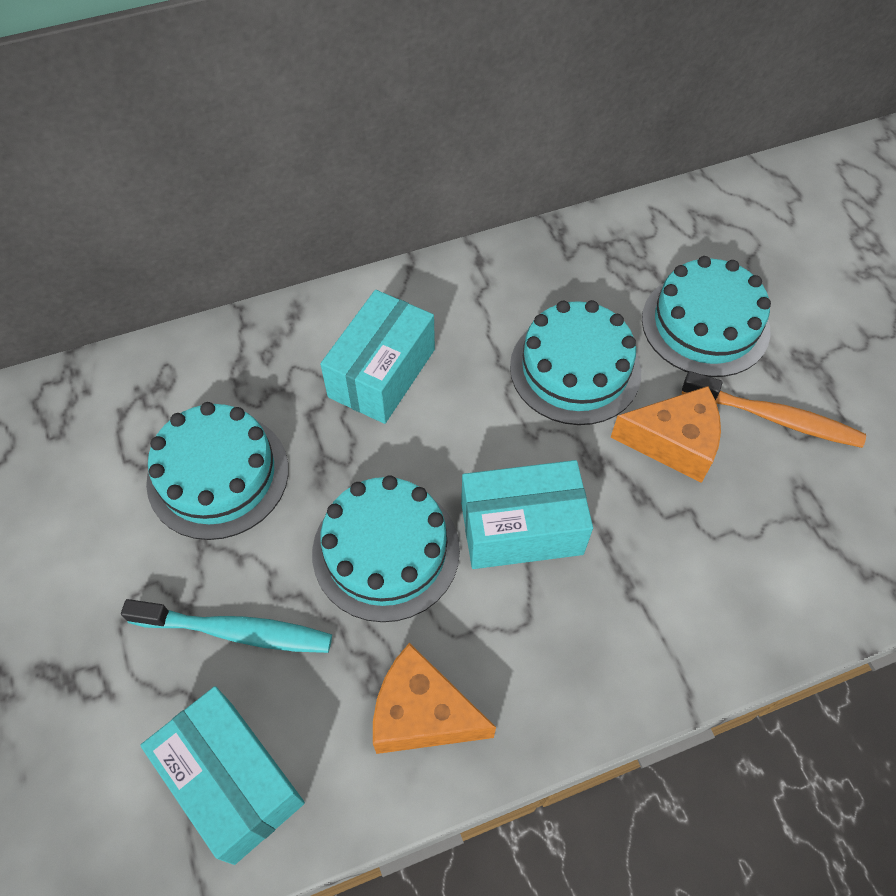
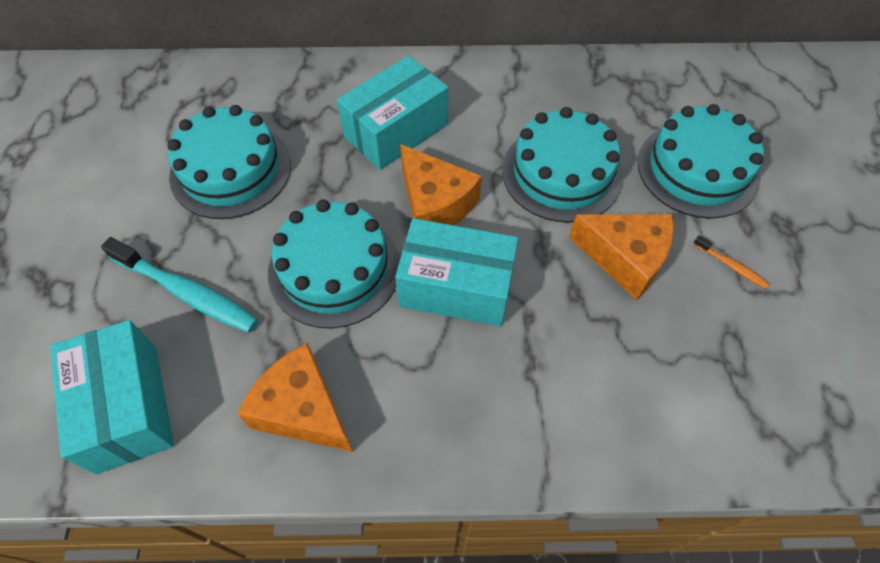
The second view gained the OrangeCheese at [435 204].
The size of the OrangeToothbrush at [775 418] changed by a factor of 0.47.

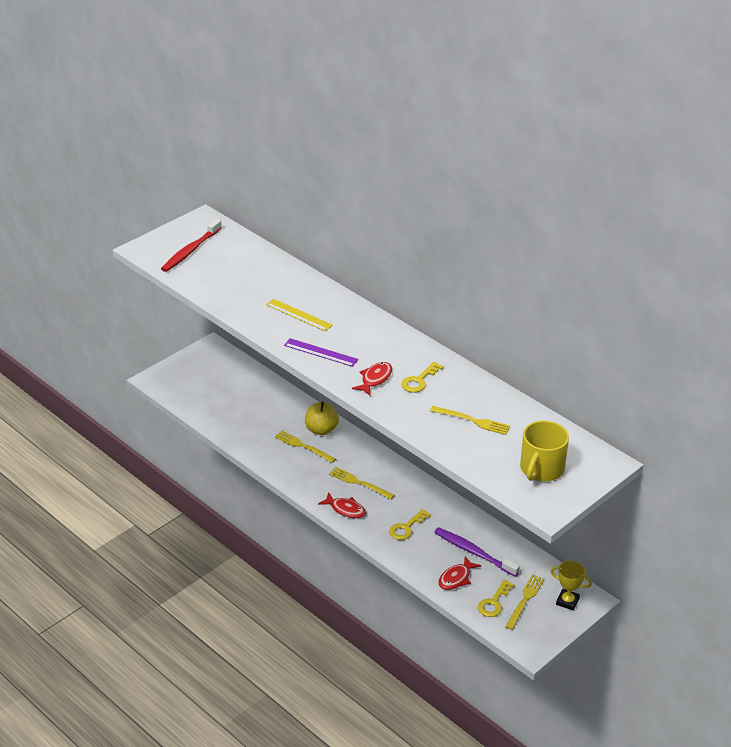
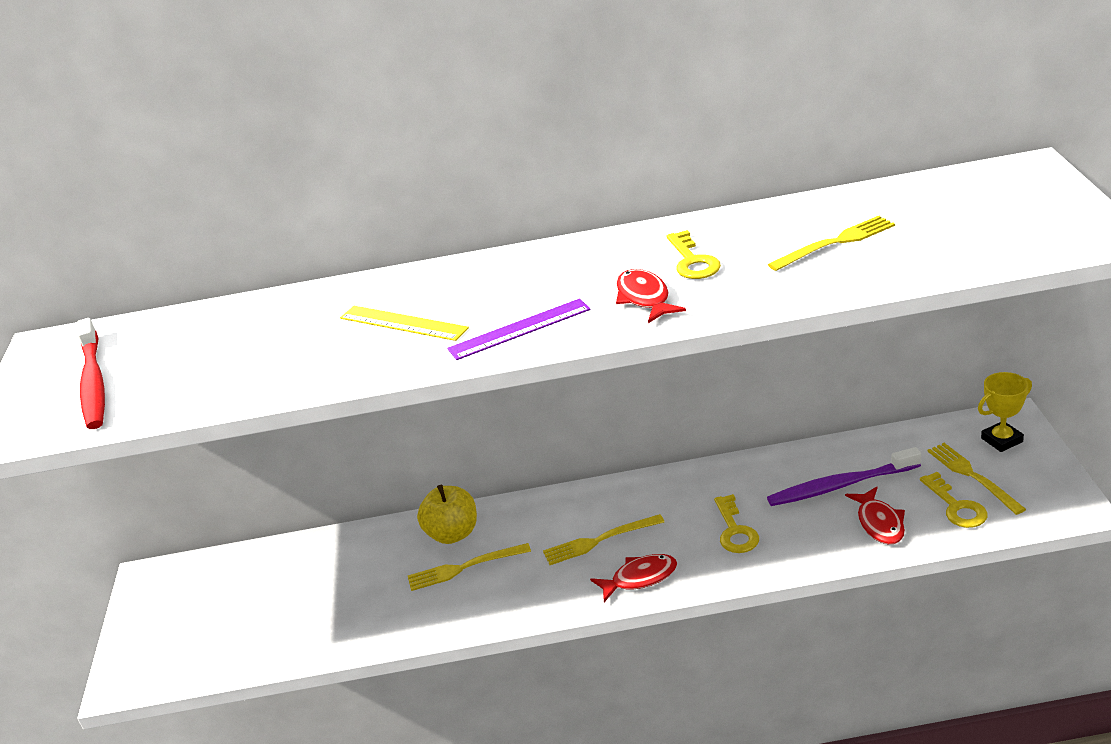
The second view lost the YellowMug at [541 469].
The YellowRuler at [299 315] ended up facing another way, 45 degrees clockwise from before.

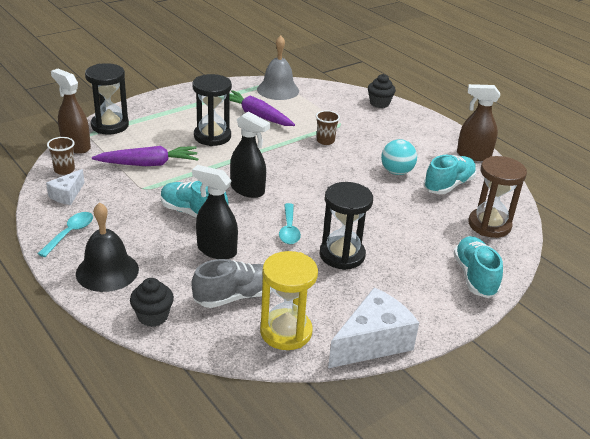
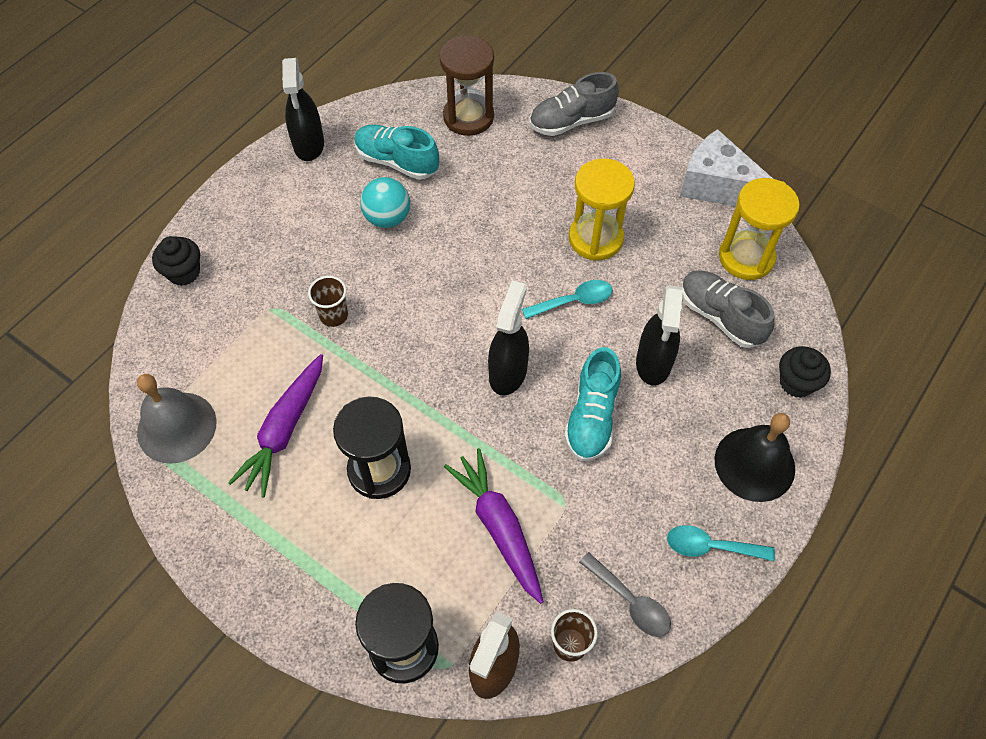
Where the WhiteCheese stood at [67 195], the GreySpoon came to stand at [630 601].
What was the BlackHourglass at [342 255] turned into the YellowHourglass at [595 238].
What was the TurquoiseShoe at [474 276] turned into the GreyShoe at [571 121].
What was the BrownSprayBottle at [473 155] turned into the BlackSprayBottle at [309 145].

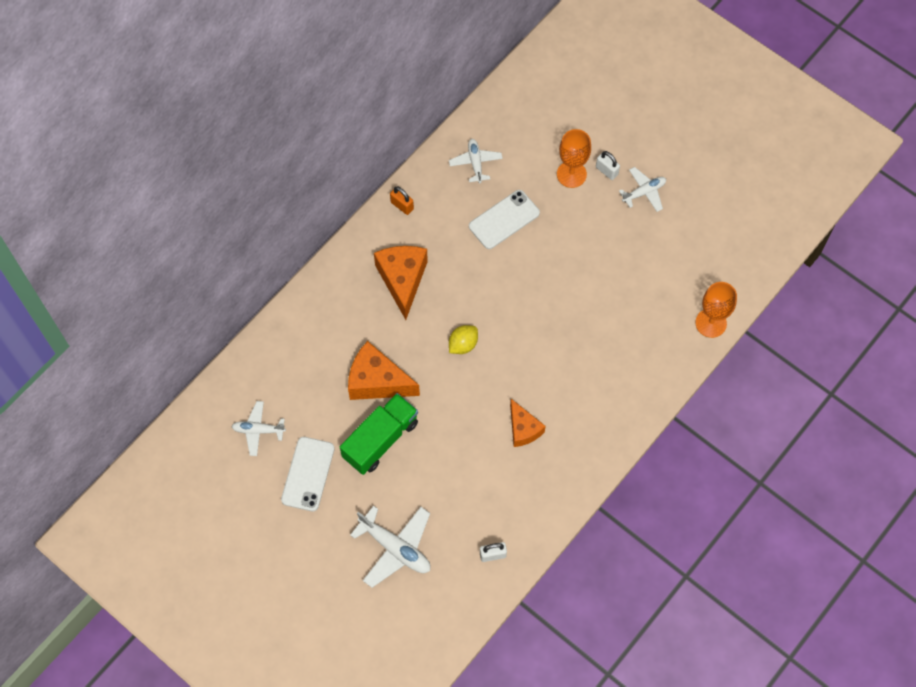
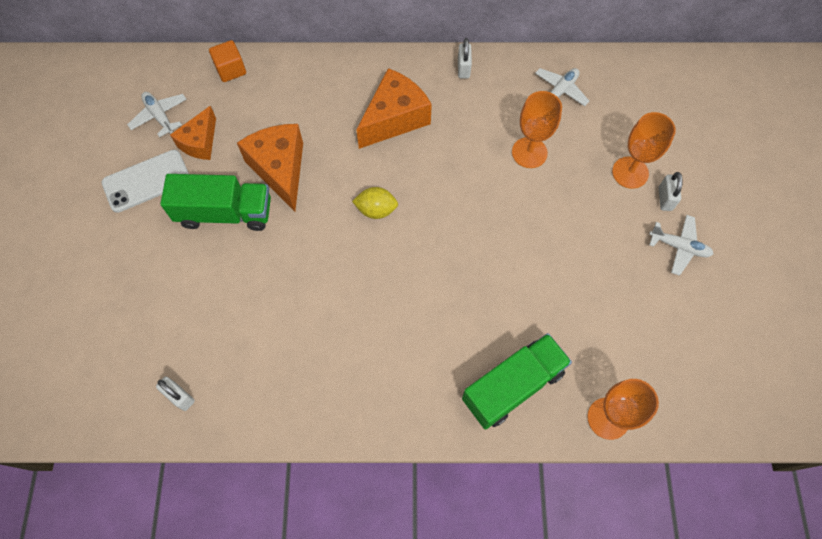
The second view lost the WhitePlane at [395 548].
The second view gained the OrangeCube at [231 70].
The second view gained the GreenTruck at [512 386].
The OrangeCheese ended up elsewhere, having gone from [523 429] to [200 142].
Where the WhitePhone stood at [504 220], the OrangeGoblet came to stand at [529 152].
What was the OrangePadlock at [402 206] turned into the WhitePadlock at [463 68].

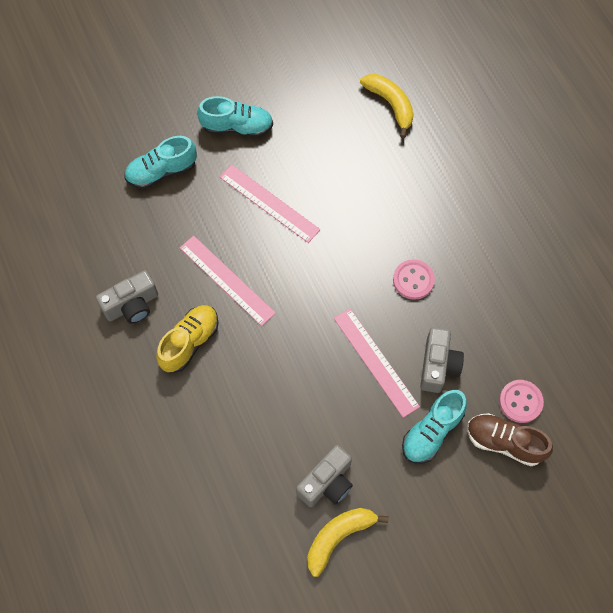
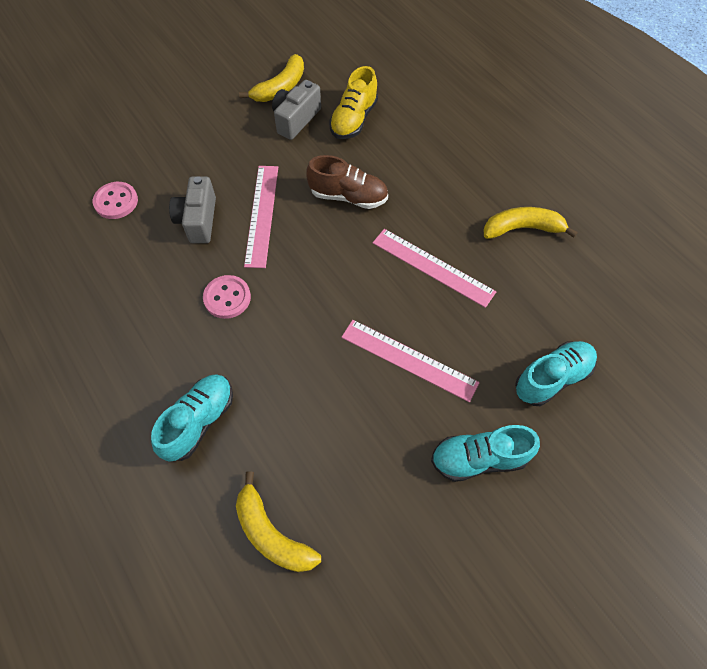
The YellowShoe ended up elsewhere, having gone from [189 342] to [354 119].
The TurquoiseShoe ended up elsewhere, having gone from [432 432] to [199 421].
The BrownShoe ended up elsewhere, having gone from [504 442] to [348 196].
Where the GreyCamera stood at [132 305], the YellowBanana came to stand at [522 228].
The PinkRuler at [376 362] ended up facing another way, 45 degrees clockwise from before.

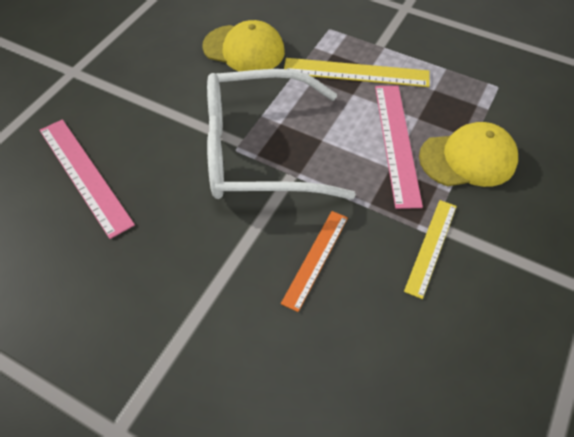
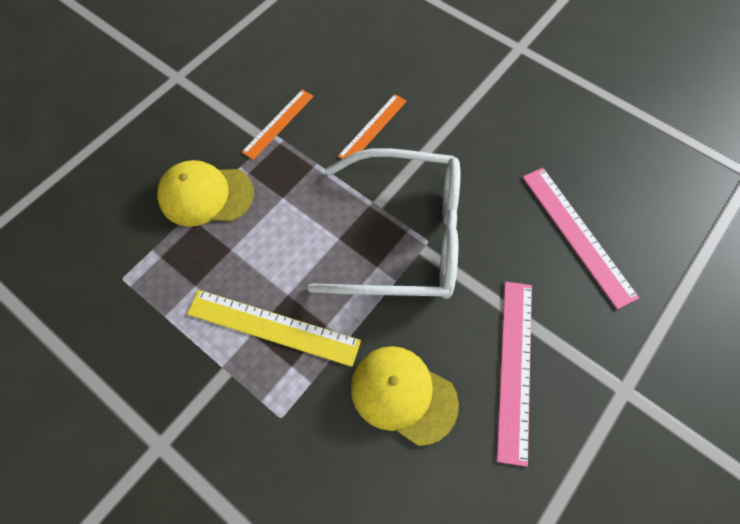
The PinkRuler ended up elsewhere, having gone from [396 142] to [515 367].
What was the YellowRuler at [431 247] turned into the OrangeRuler at [278 123].

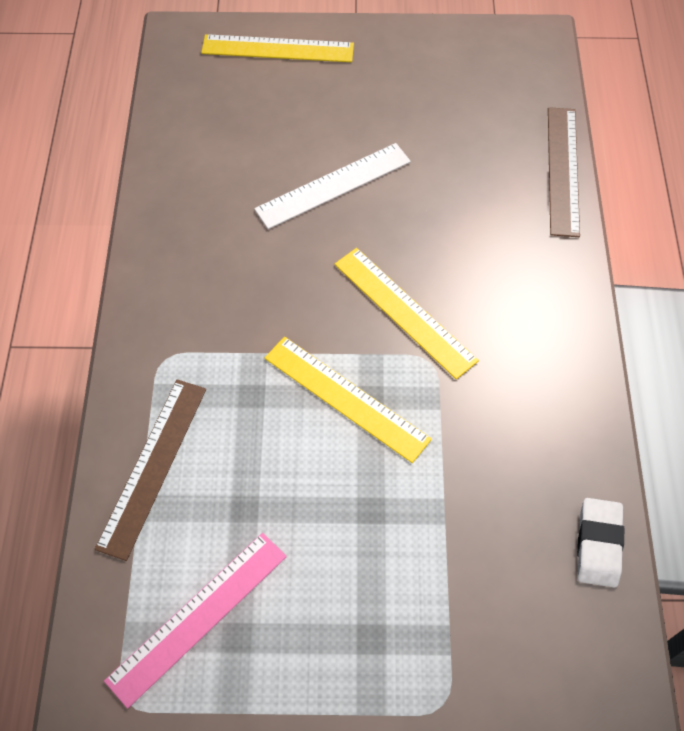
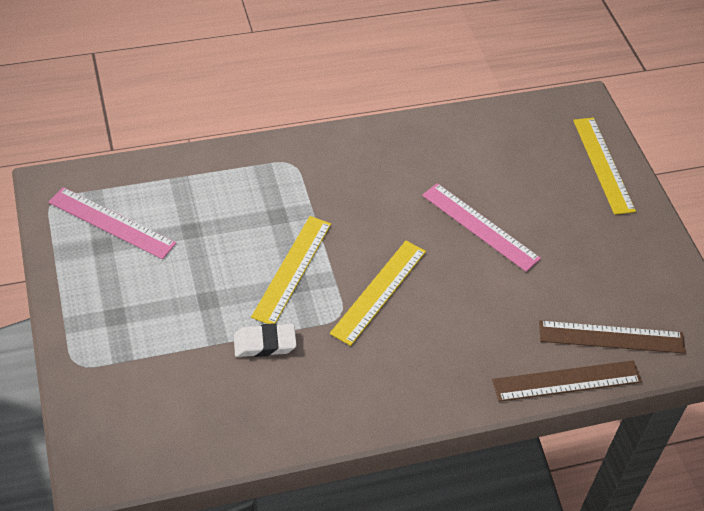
The BrownRuler ended up elsewhere, having gone from [153 466] to [611 337].
The WhiteEraser ended up elsewhere, having gone from [598 544] to [264 343].
What was the WhiteRuler at [333 186] turned into the PinkRuler at [480 227].

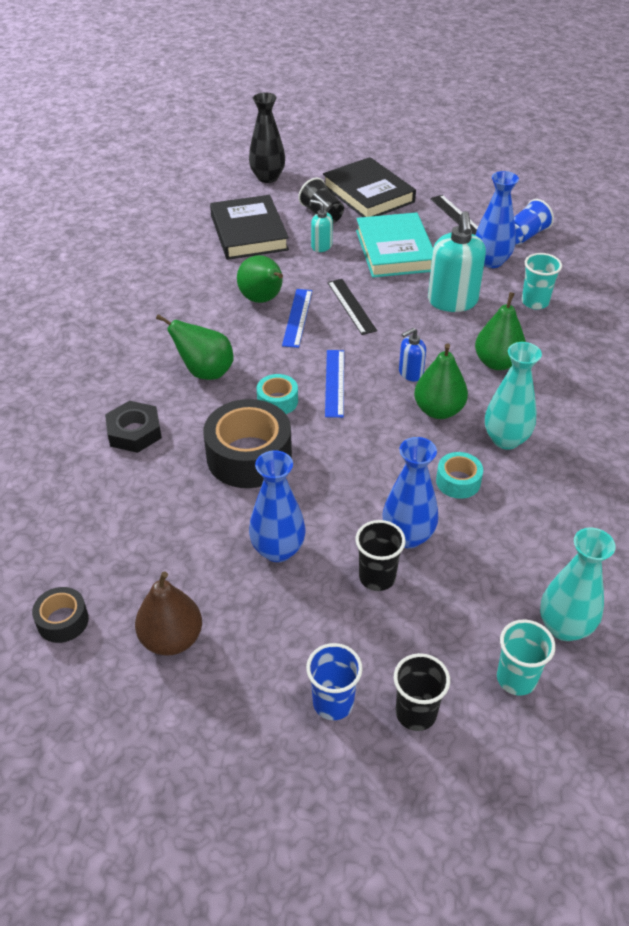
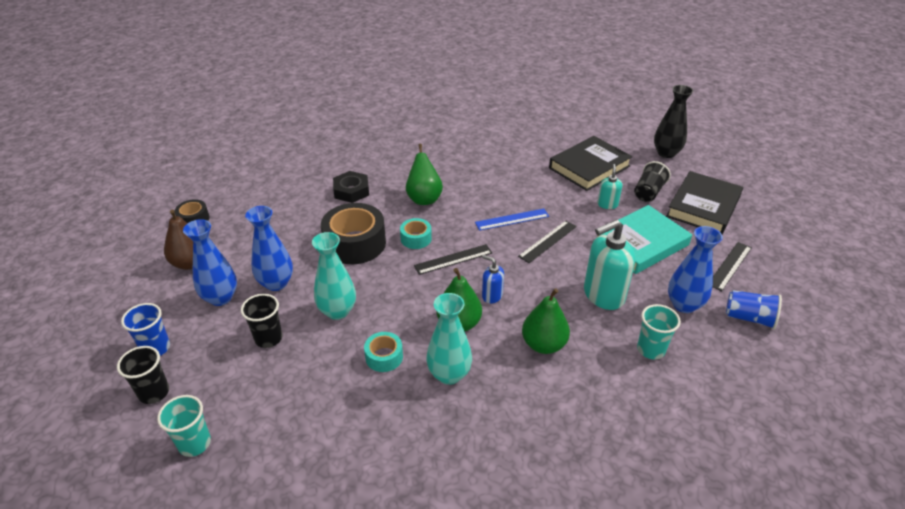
The second view lost the GreenPear at [263 299].
The BlueVase ended up elsewhere, having gone from [408 536] to [220 298].
The TurquoiseVase ended up elsewhere, having gone from [564 627] to [337 311].
What was the BlueRuler at [334 383] turned into the BlackRuler at [453 259].

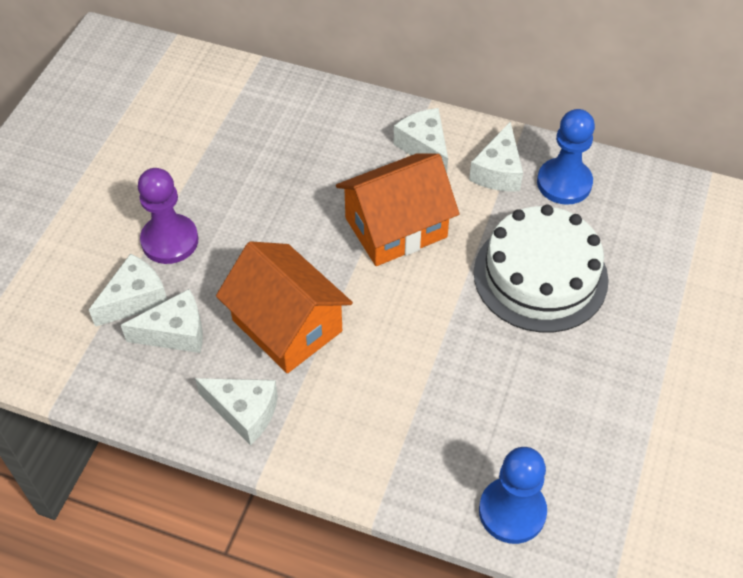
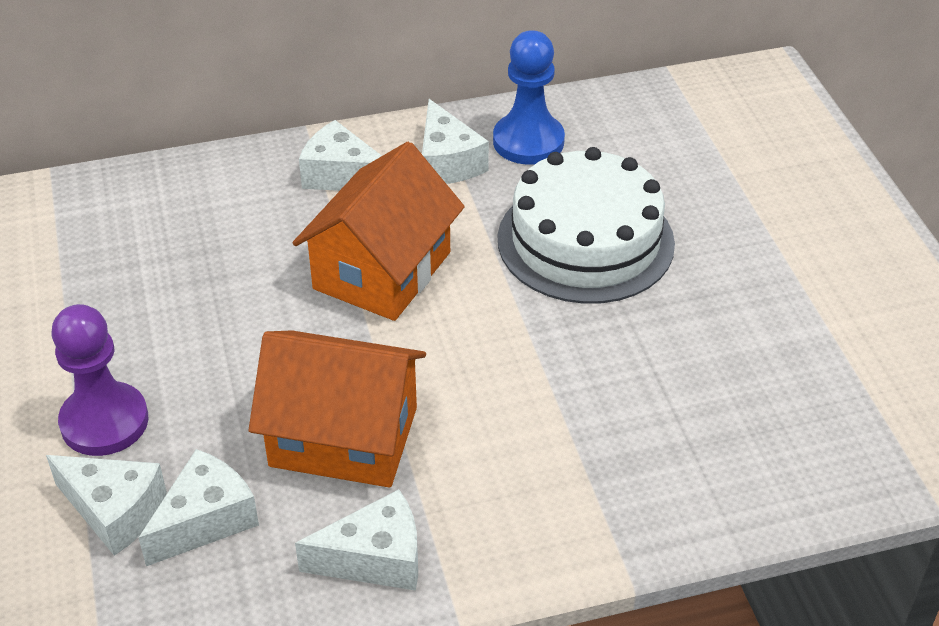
The second view lost the BluePawn at [512 511].
The WhiteCheese at [135 299] ended up facing another way, 105 degrees clockwise from before.

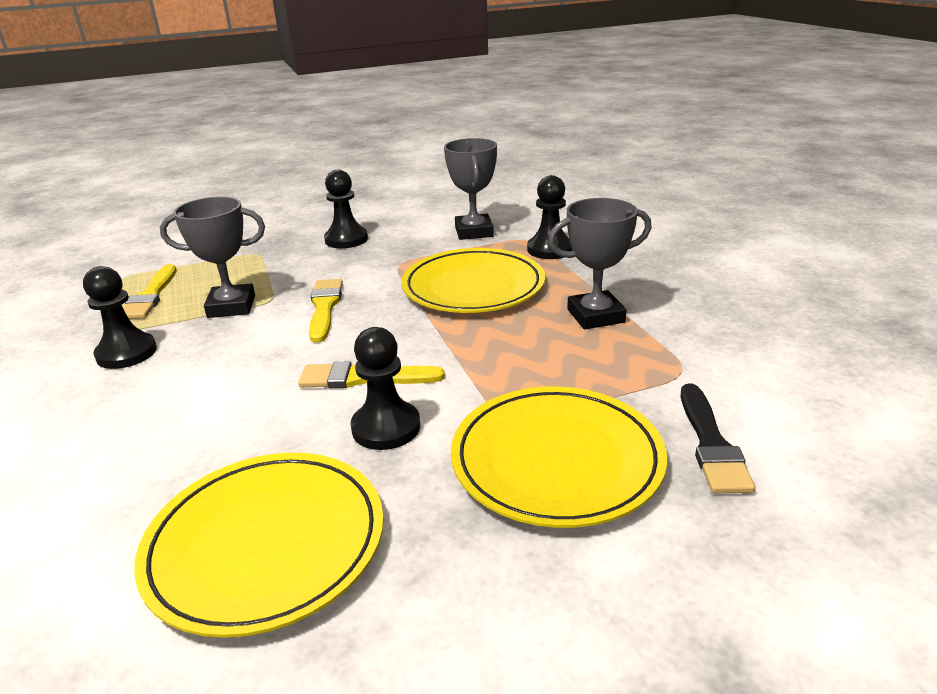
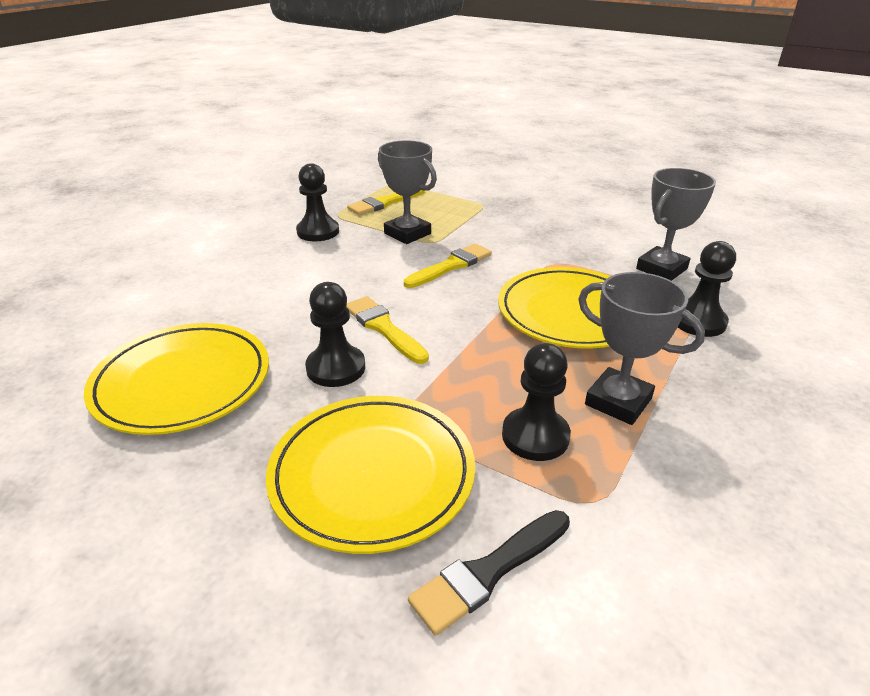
The BlackPawn ended up elsewhere, having gone from [346 239] to [535 436].

